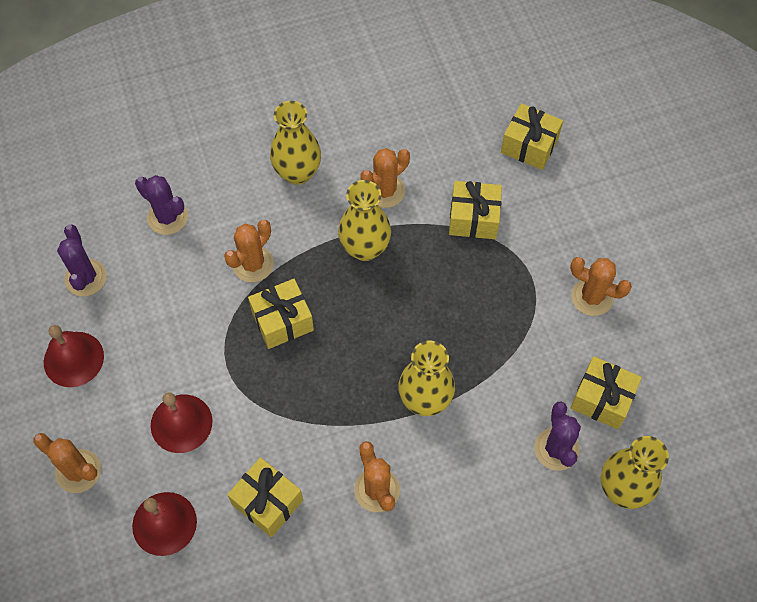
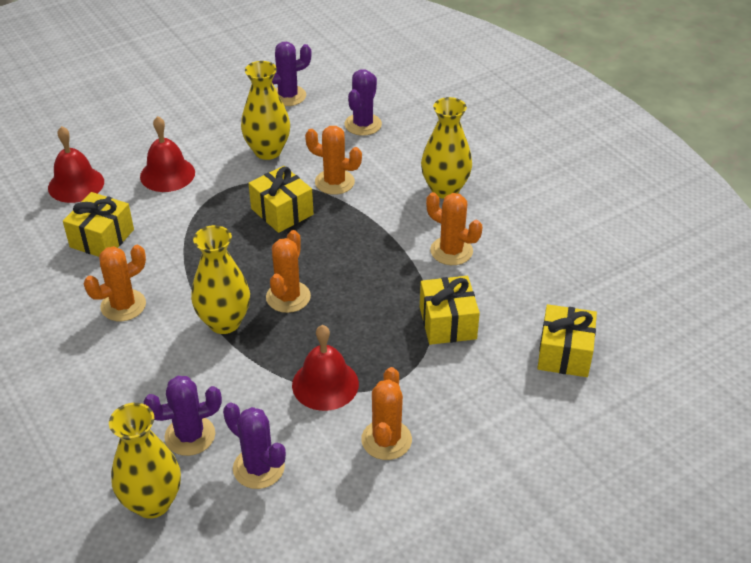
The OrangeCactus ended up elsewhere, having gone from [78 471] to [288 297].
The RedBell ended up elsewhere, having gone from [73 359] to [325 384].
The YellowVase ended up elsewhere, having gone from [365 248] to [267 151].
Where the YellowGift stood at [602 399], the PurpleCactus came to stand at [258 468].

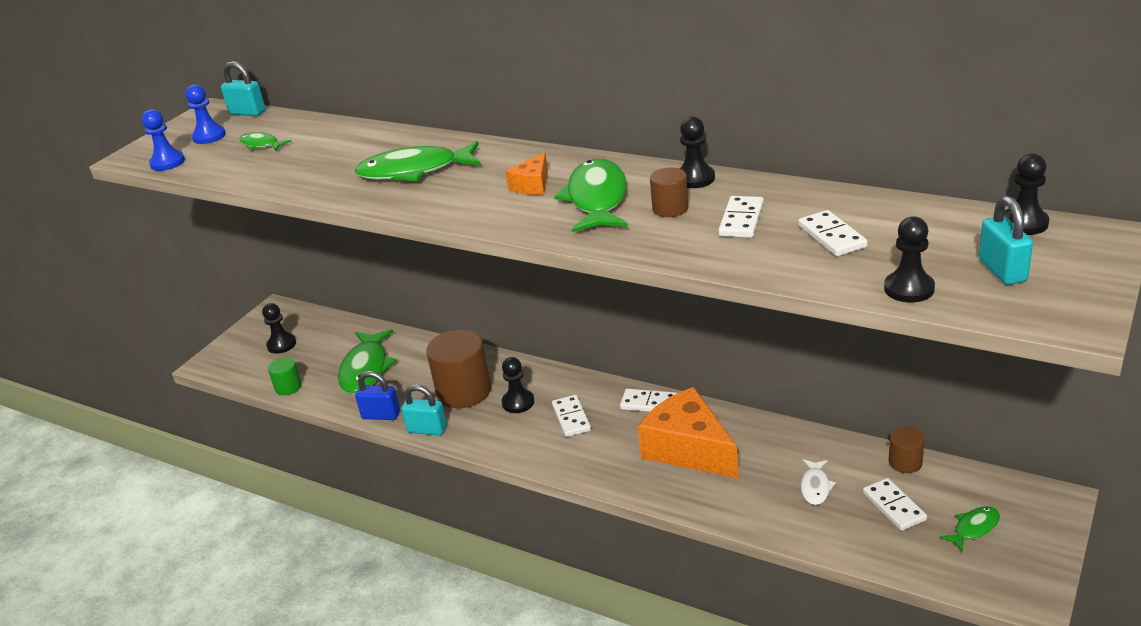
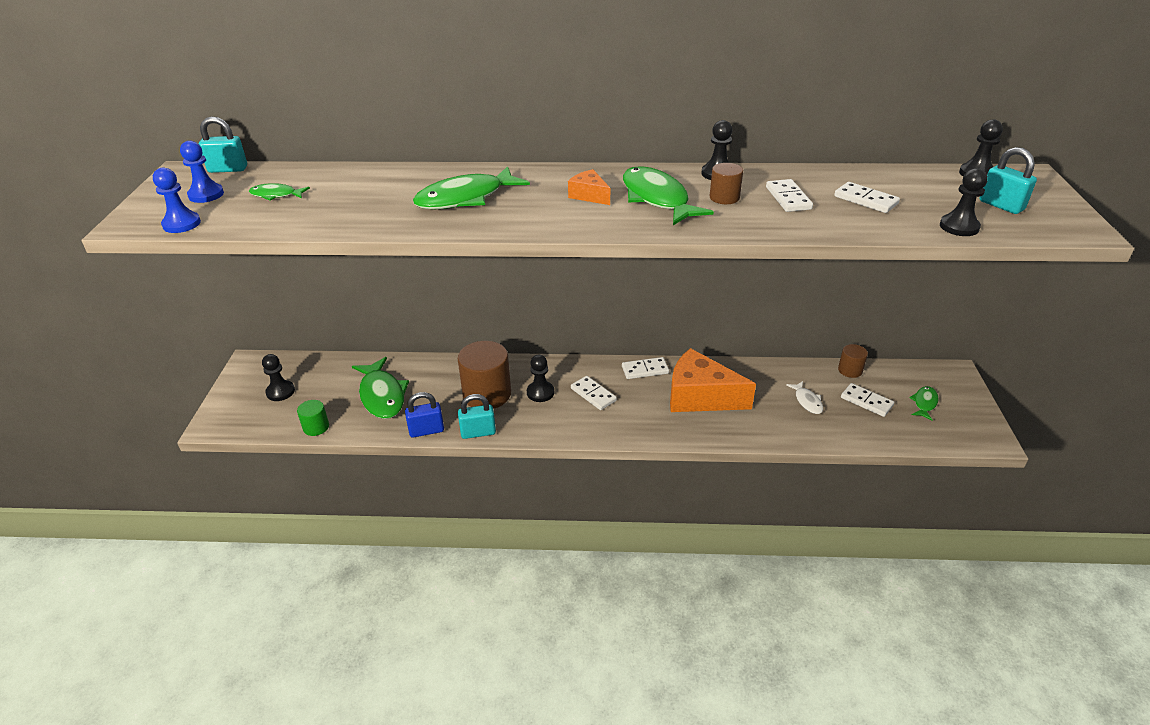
The OrangeCheese at [532 185] ended up facing another way, 135 degrees clockwise from before.

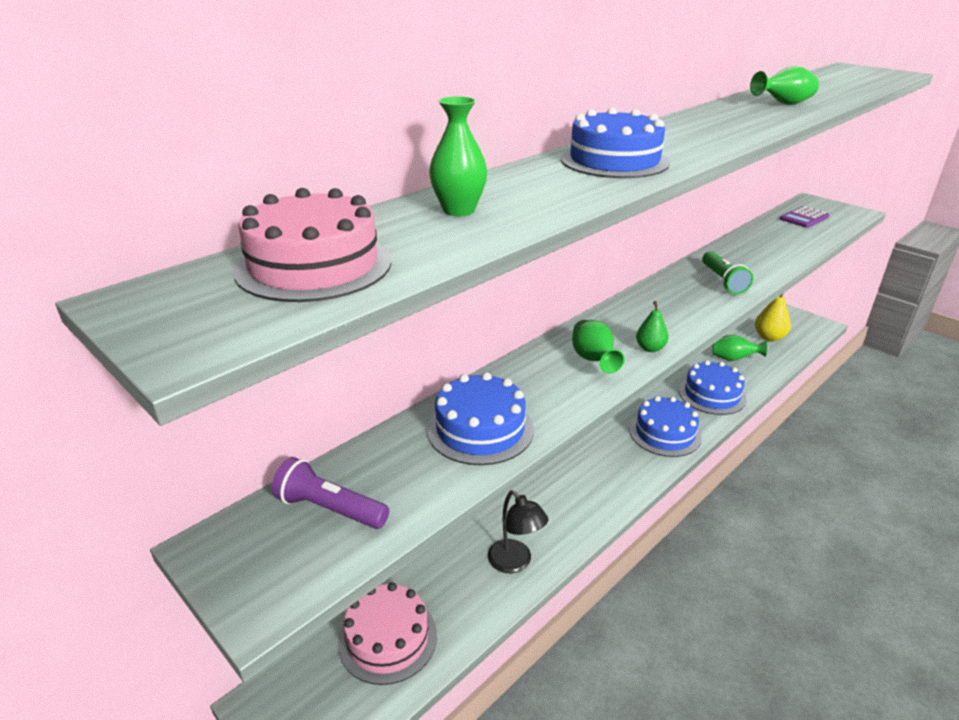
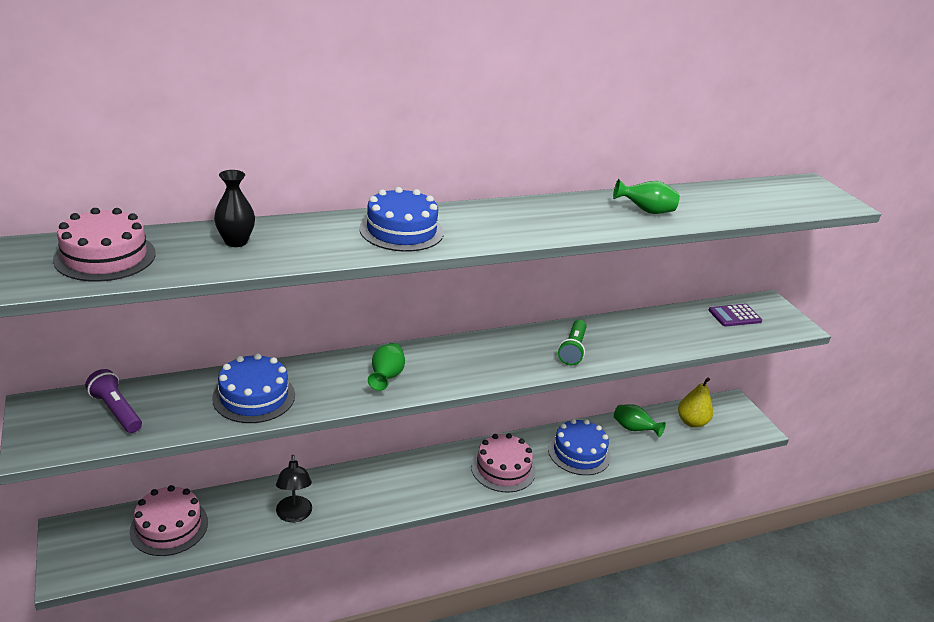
The second view lost the GreenPear at [650 348].
What was the GreenVase at [459 210] turned into the BlackVase at [236 242].
What was the BlueCake at [665 433] turned into the PinkCake at [503 468].

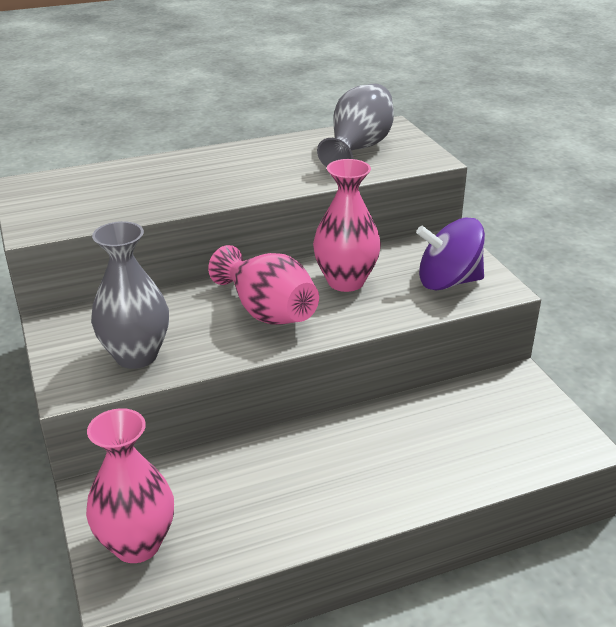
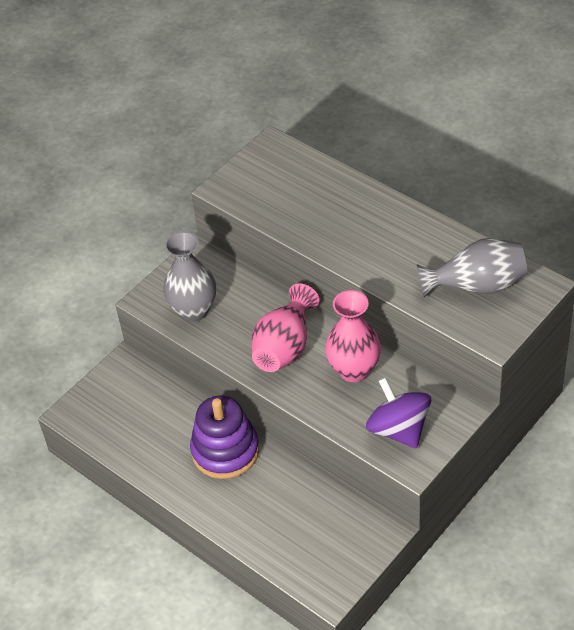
The second view lost the PinkVase at [137 544].
The second view gained the PurpleStackingToy at [225 451].

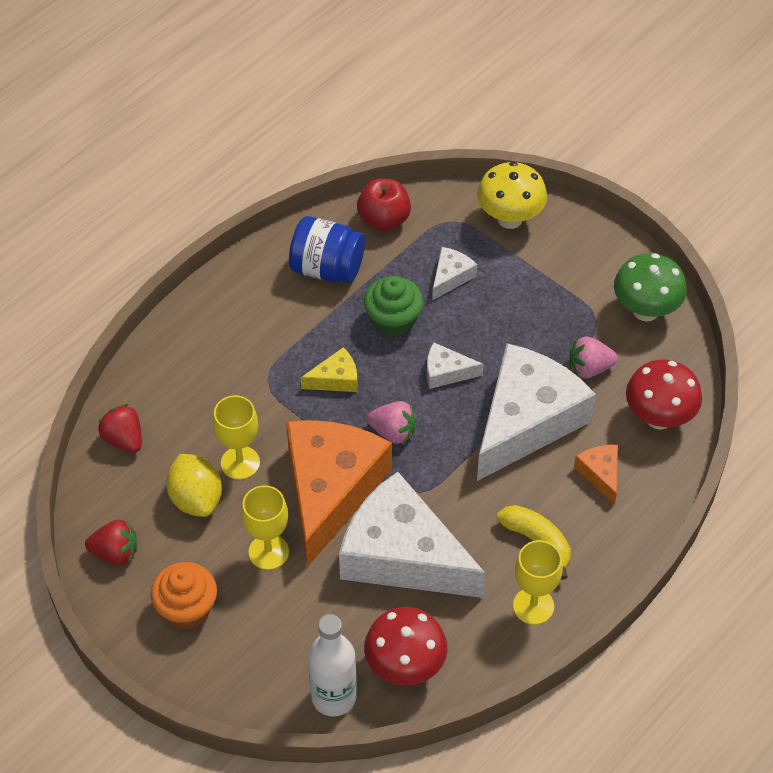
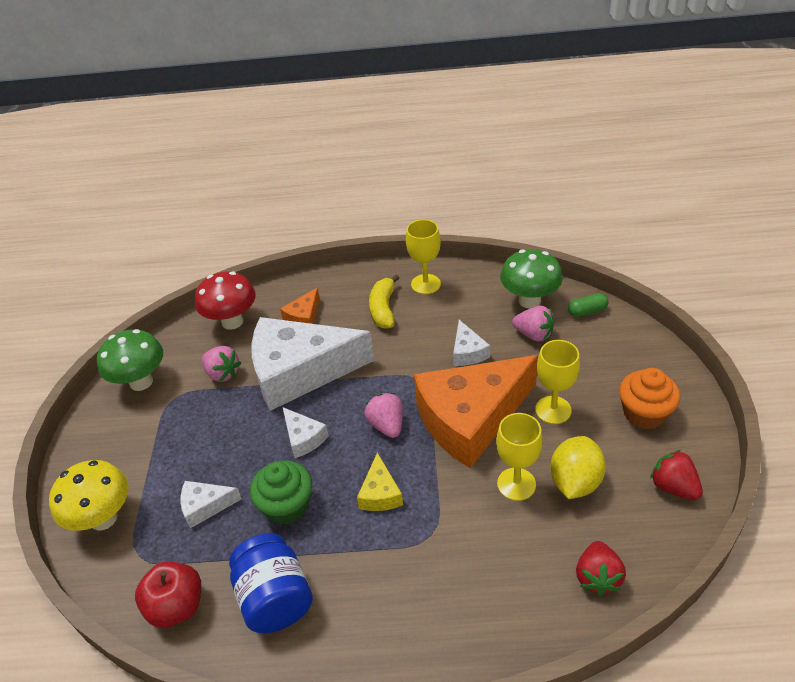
The second view gained the PinkStrawberry at [534 335].
Where the WhiteBottle stood at [333 697], the GreenCapsule came to stand at [587 311].
What was the RedMushroom at [405 667] turned into the GreenMushroom at [529 300].
The YellowCheese at [336 379] ended up facing another way, 120 degrees counterclockwise from before.
The size of the WhiteCheese at [402 555] changed by a factor of 0.42.

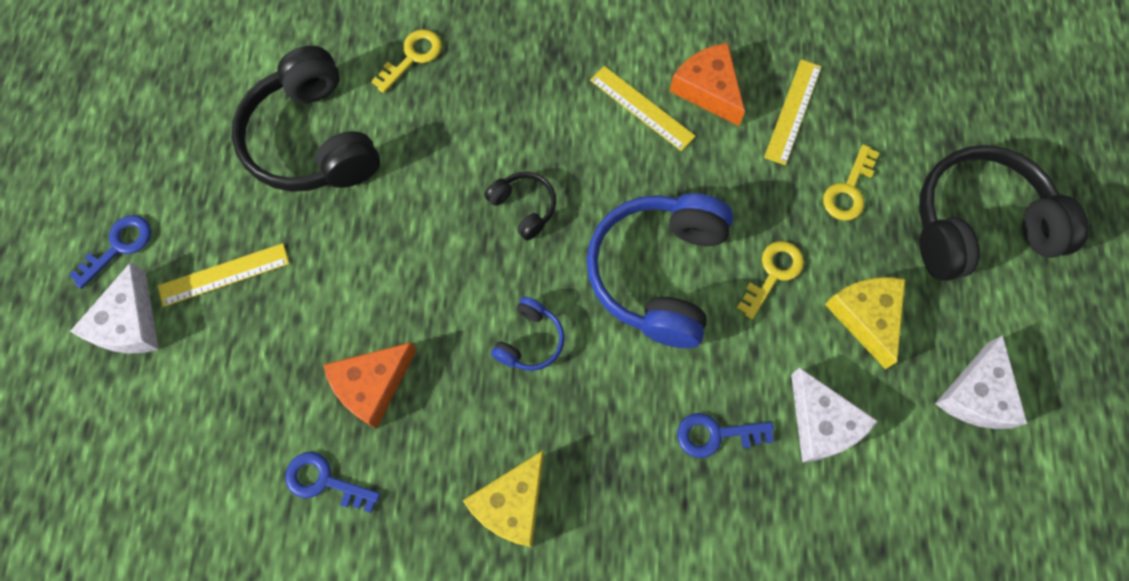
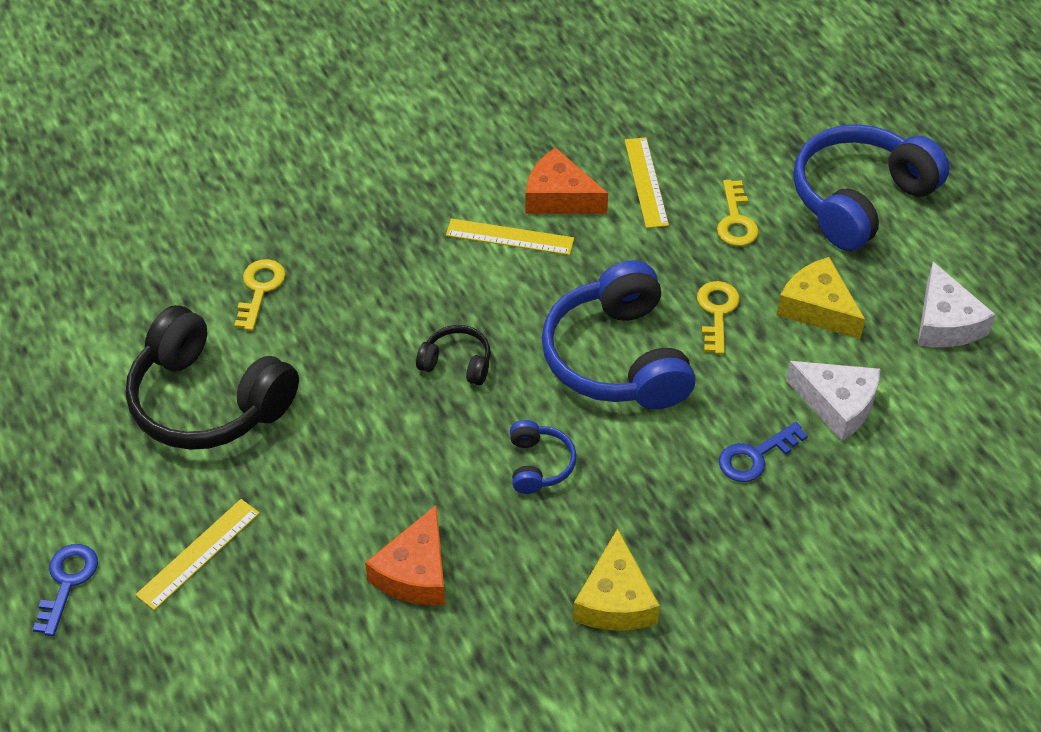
The second view lost the WhiteCheese at [129 323].
The second view lost the BlueKey at [324 481].
What was the BlackHeadphones at [978 225] turned into the BlueHeadphones at [859 199].

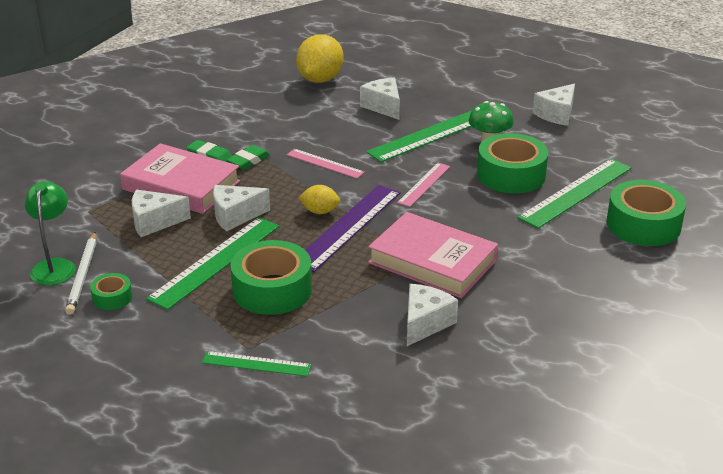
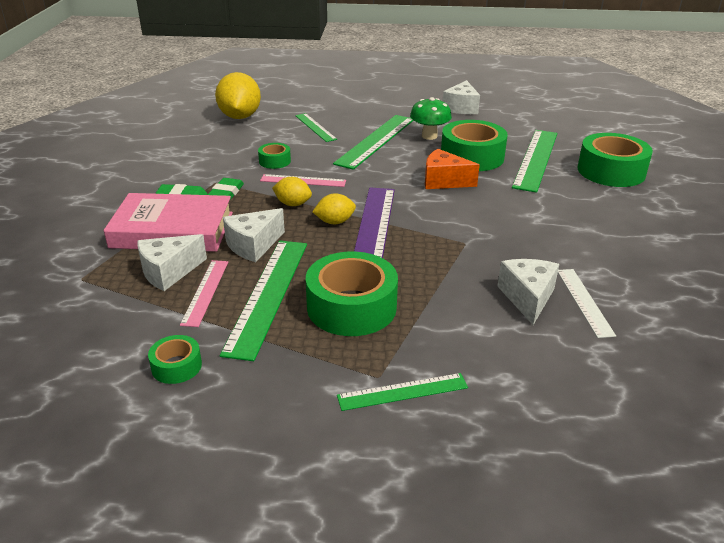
The second view lost the GreenLamp at [54 266].
The second view lost the WhitePencil at [83 275].
The second view lost the PinkBook at [432 261].
The second view gained the GreenTape at [275 161].
The second view gained the YellowLemon at [293 204].
The second view gained the OrangeCheese at [444 181].
The second view gained the WhiteRuler at [584 301].
The PinkRuler ended up elsewhere, having gone from [424 184] to [205 292].
Where the WhiteCheese stood at [383 106], the GreenRuler came to stand at [315 127].

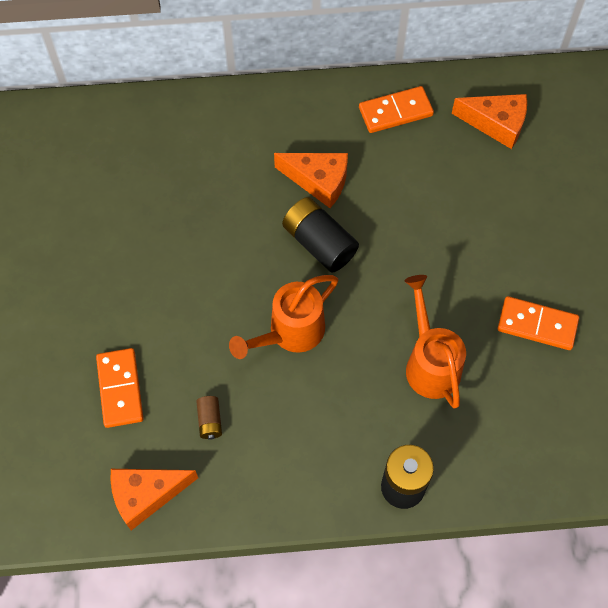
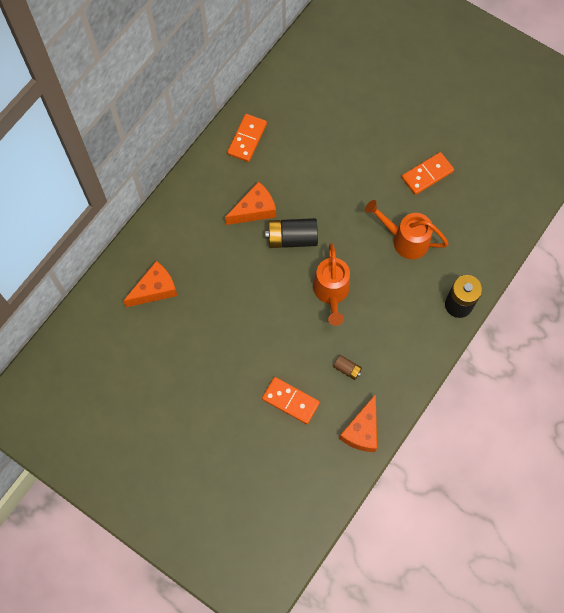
The OrangeCheese ended up elsewhere, having gone from [496 124] to [155 289].

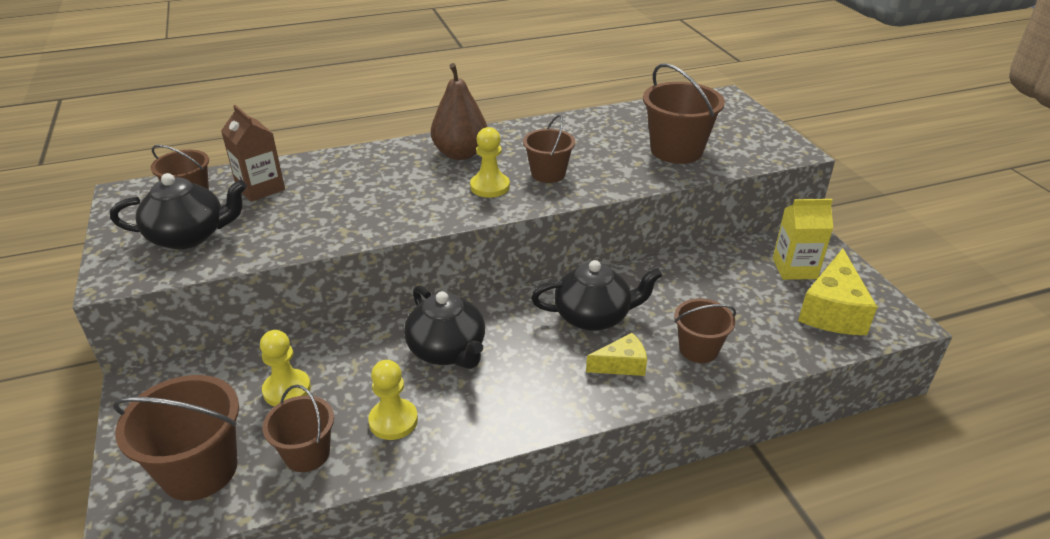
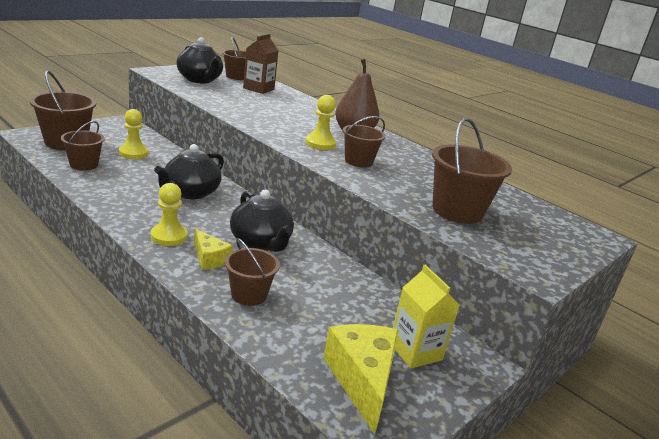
The YellowPawn ended up elsewhere, having gone from [393 421] to [169 236].
The YellowCheese at [833 311] ended up facing another way, 90 degrees clockwise from before.

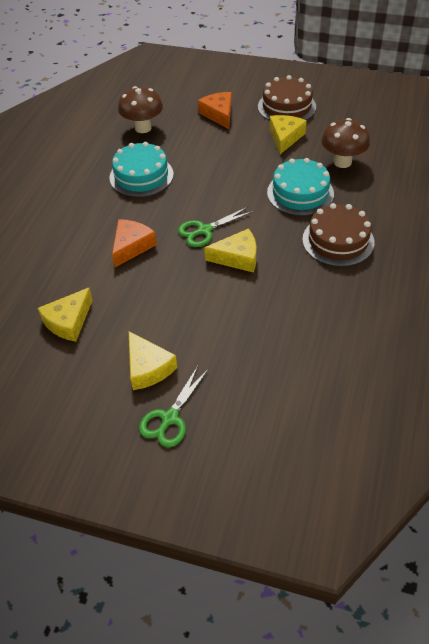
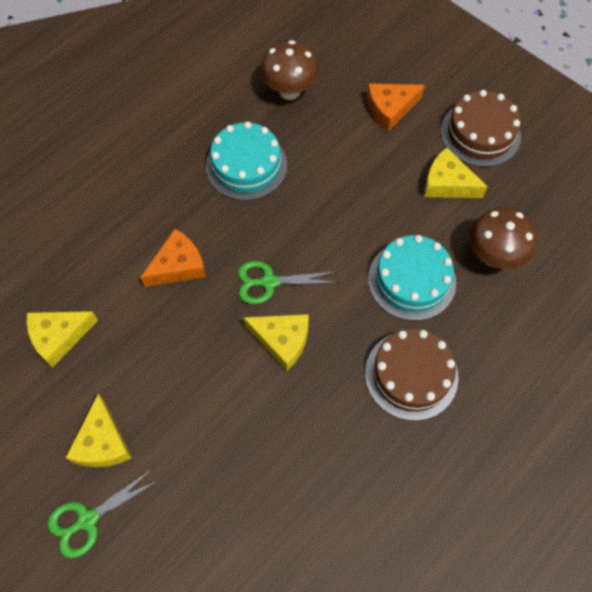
The OrangeCheese at [219 114] ended up facing another way, 120 degrees counterclockwise from before.
The YellowCheese at [285 137] ended up facing another way, 105 degrees counterclockwise from before.

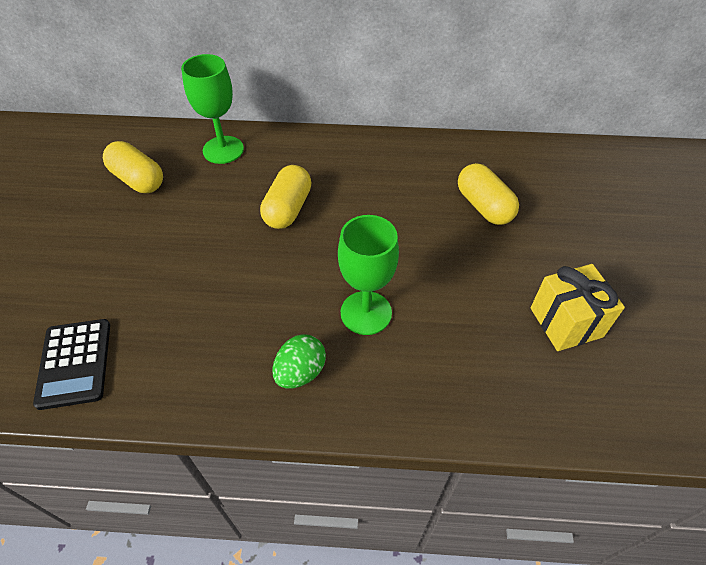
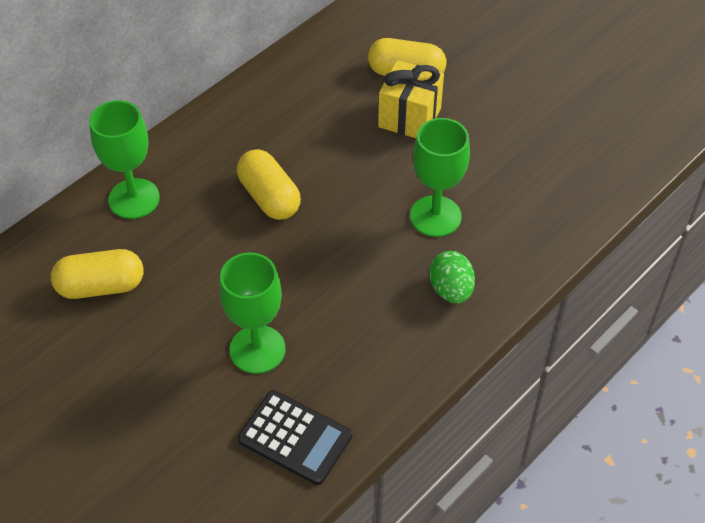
The second view gained the GreenGoblet at [257 349].
The YellowGift ended up elsewhere, having gone from [566 322] to [409 118].

